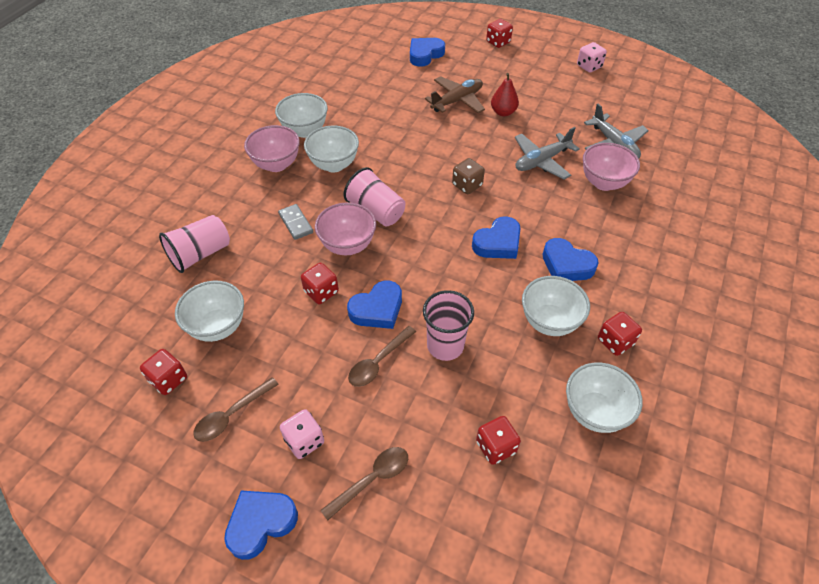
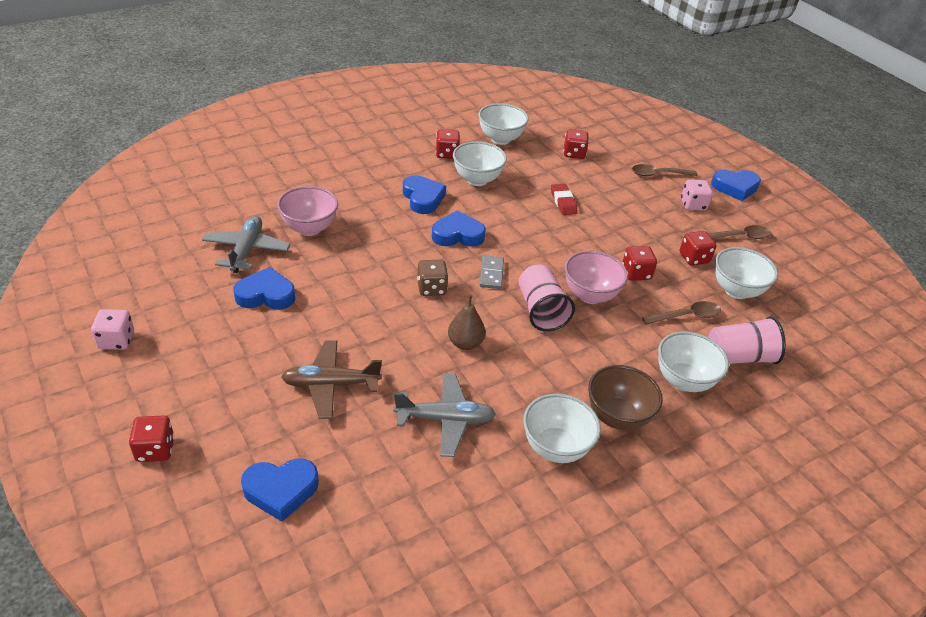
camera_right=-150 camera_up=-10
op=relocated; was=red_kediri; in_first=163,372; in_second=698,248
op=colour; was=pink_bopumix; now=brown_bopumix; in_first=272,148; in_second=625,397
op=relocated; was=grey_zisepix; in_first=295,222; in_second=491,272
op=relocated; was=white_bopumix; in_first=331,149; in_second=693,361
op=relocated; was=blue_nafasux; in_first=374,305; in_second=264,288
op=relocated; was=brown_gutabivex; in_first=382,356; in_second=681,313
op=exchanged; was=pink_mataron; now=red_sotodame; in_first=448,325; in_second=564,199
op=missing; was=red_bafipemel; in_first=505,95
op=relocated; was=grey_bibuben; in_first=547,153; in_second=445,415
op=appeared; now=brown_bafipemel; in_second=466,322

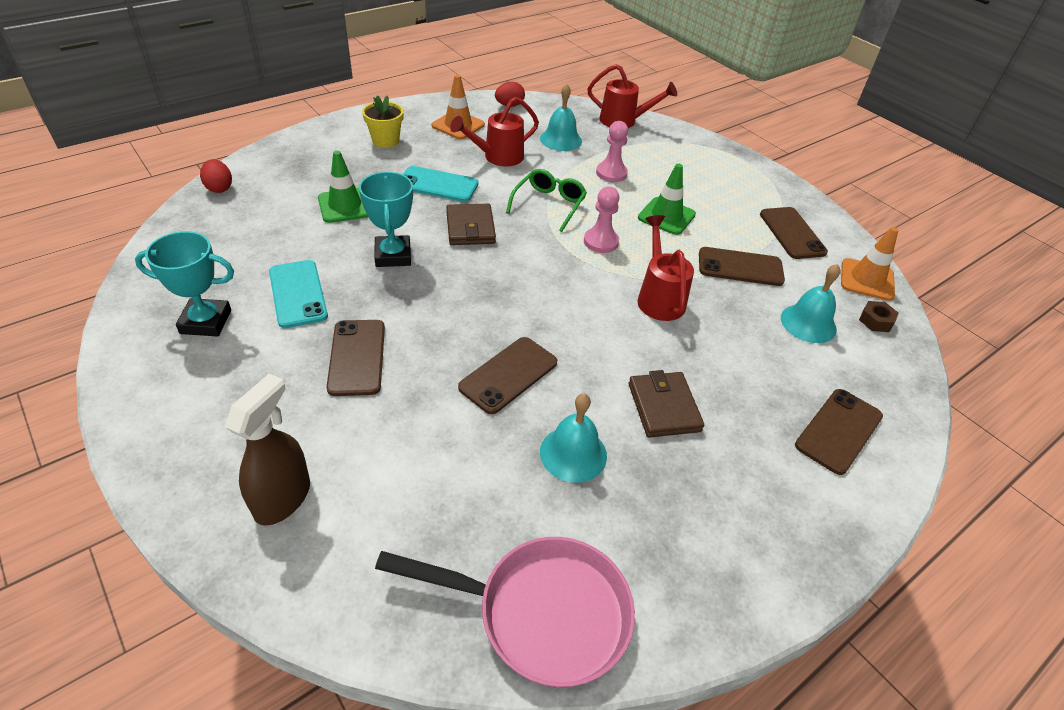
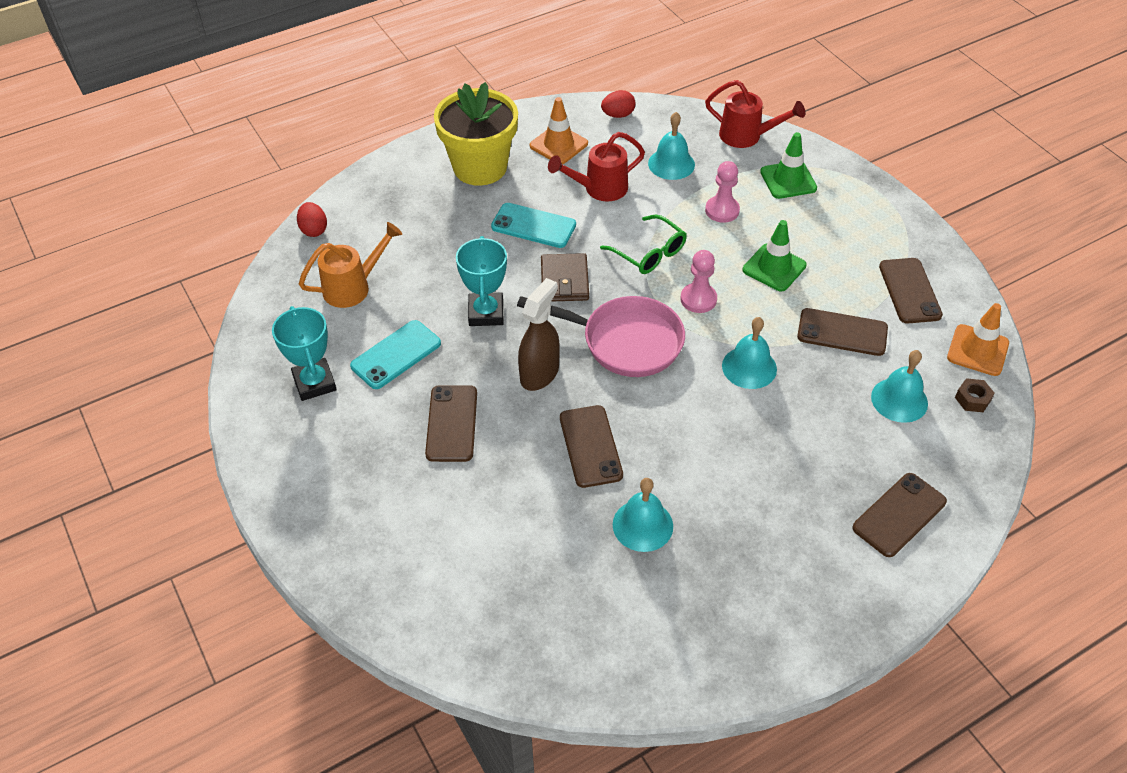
camera_right=10 camera_up=5
op=spun; was=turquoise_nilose; in_first=184,284; in_second=304,353; clockwise=60
op=relocated; was=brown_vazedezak; in_first=267,449; in_second=539,334
op=spun; was=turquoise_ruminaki; in_first=298,294; in_second=395,354; clockwise=60
op=relocated; was=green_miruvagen; in_first=343,187; in_second=788,165
op=size; was=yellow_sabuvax; in_first=383,121; in_second=476,134; ratio=1.9
op=relocated; was=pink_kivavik; in_first=505,612; in_second=601,336
op=spun; was=brown_ruminaki; in_first=507,375; in_second=591,446; clockwise=-60
op=spun; was=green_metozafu; in_first=546,200; in_second=643,244; clockwise=105
op=missing; was=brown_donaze; in_first=666,404
op=exchanged; was=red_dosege; now=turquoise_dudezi; in_first=666,268; in_second=749,353
op=appeared; now=orange_dosege; in_second=350,265

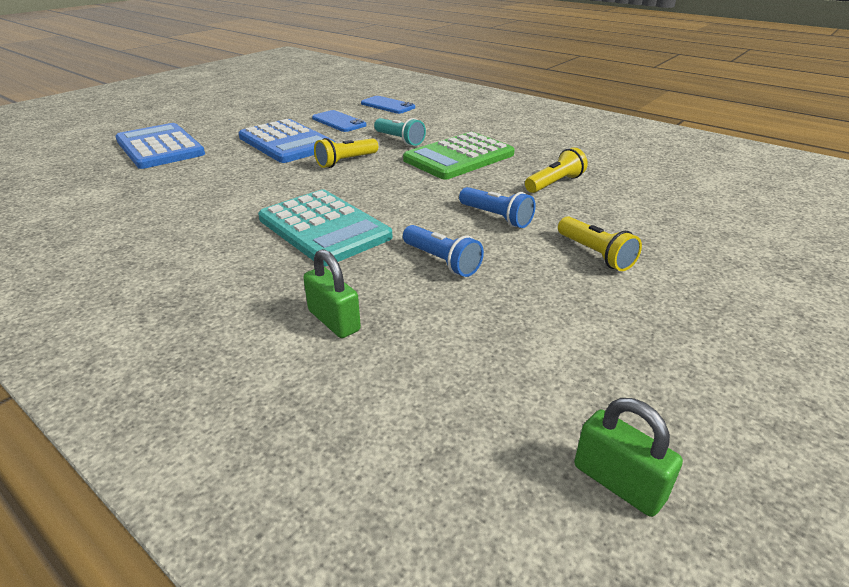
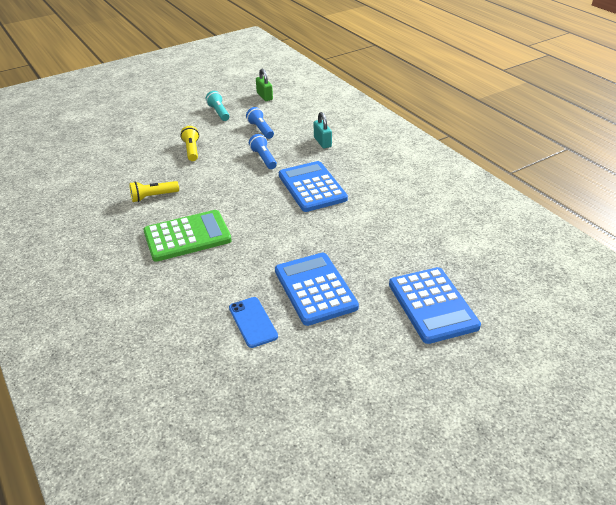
camera_right=-160 camera_up=5
op=colour; was=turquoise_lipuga; now=blue_lipuga; in_first=325,227; in_second=313,186
op=colour; was=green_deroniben; now=turquoise_deroniben; in_first=332,293; in_second=323,130
op=missing; was=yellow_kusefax; in_first=346,153
op=missing; was=blue_ruminaki; in_first=388,105
op=relocated; was=turquoise_kusefax; in_first=400,132; in_second=217,106
op=relocated; was=blue_kusefax; in_first=497,207; in_second=260,123

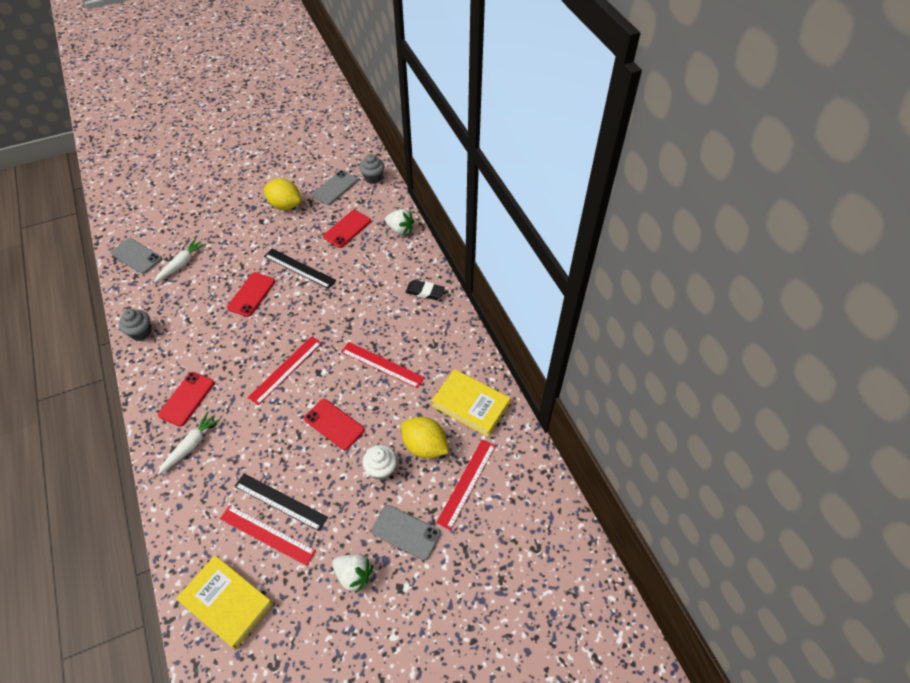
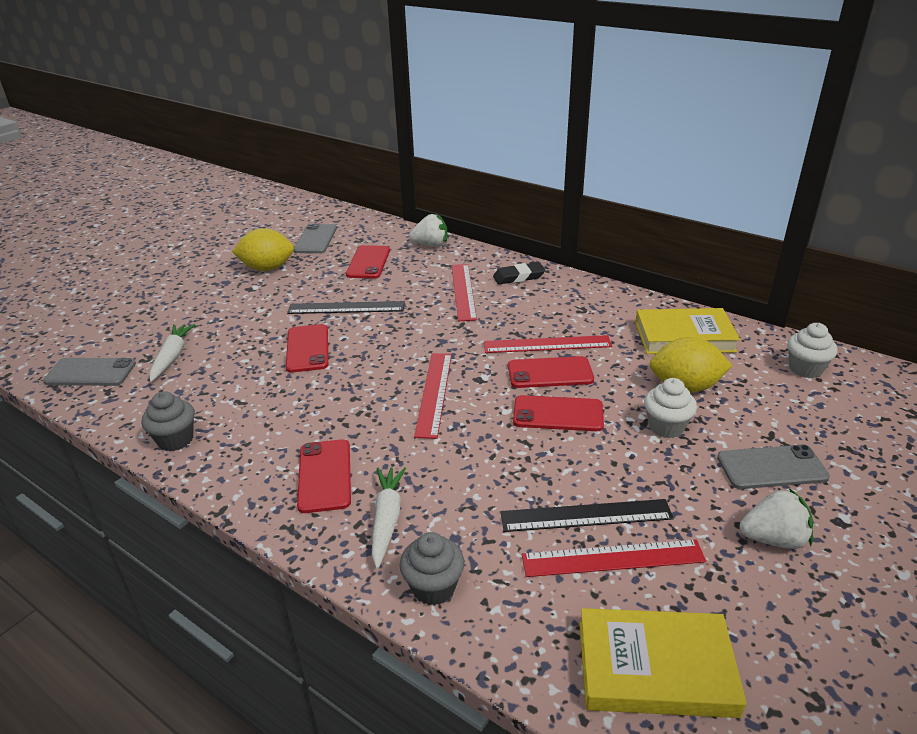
camera_right=-30 camera_up=-20
op=relocated; was=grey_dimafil; in_first=371,169; in_second=432,568
op=relocated; was=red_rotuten; in_first=466,484; in_second=464,292
op=appeared; now=red_ruminaki; in_second=551,372
op=appeared; now=white_dimafil; in_second=812,350

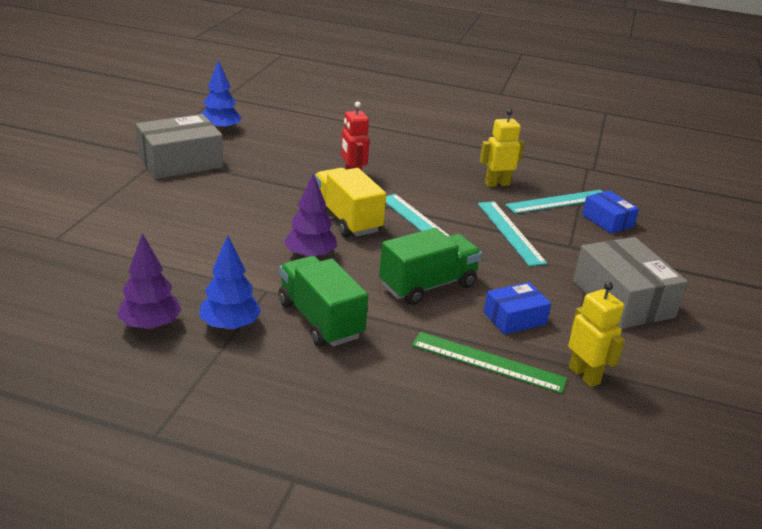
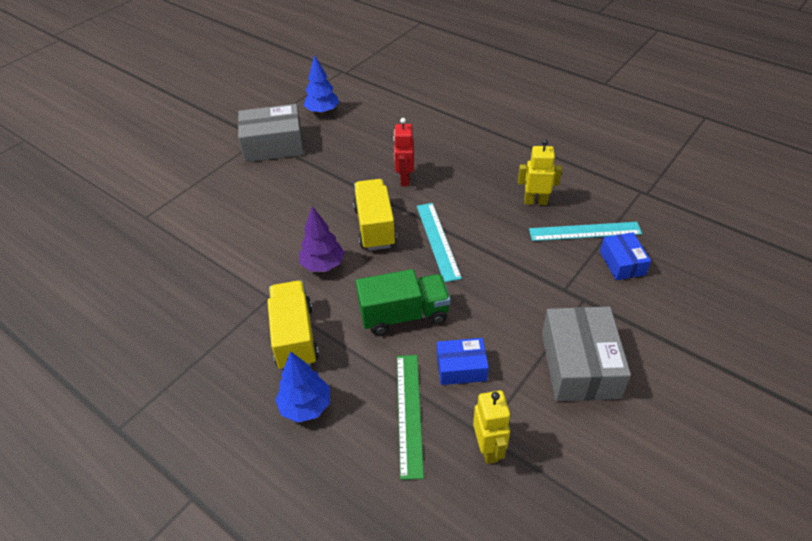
camera_right=25 camera_up=15
op=missing; was=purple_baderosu; in_first=149,281
op=relocated; was=blue_baderosu; in_first=230,283; in_second=302,387
op=colour; was=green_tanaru; now=yellow_tanaru; in_first=323,301; in_second=293,325
op=spun; was=green_rotuten; in_first=489,363; in_second=410,417; clockwise=45
op=missing; was=turquoise_rotuten; in_first=512,233

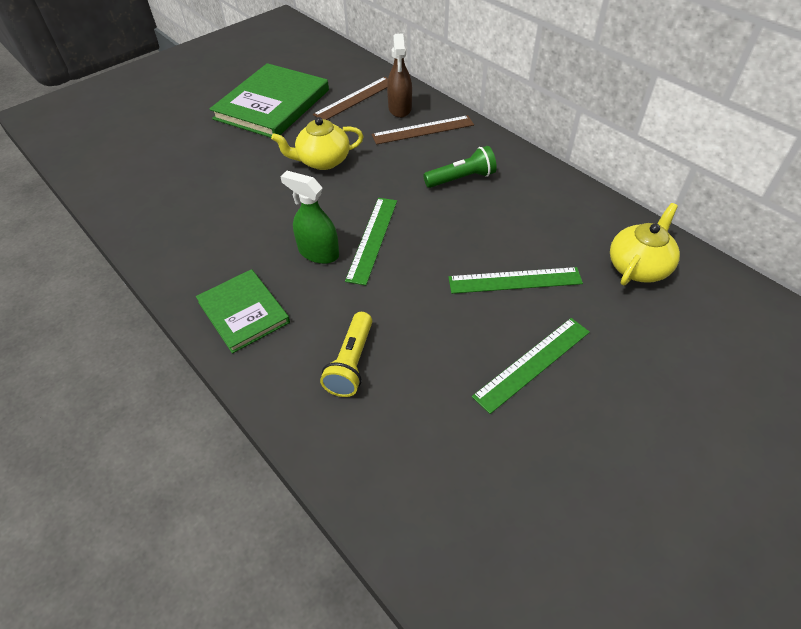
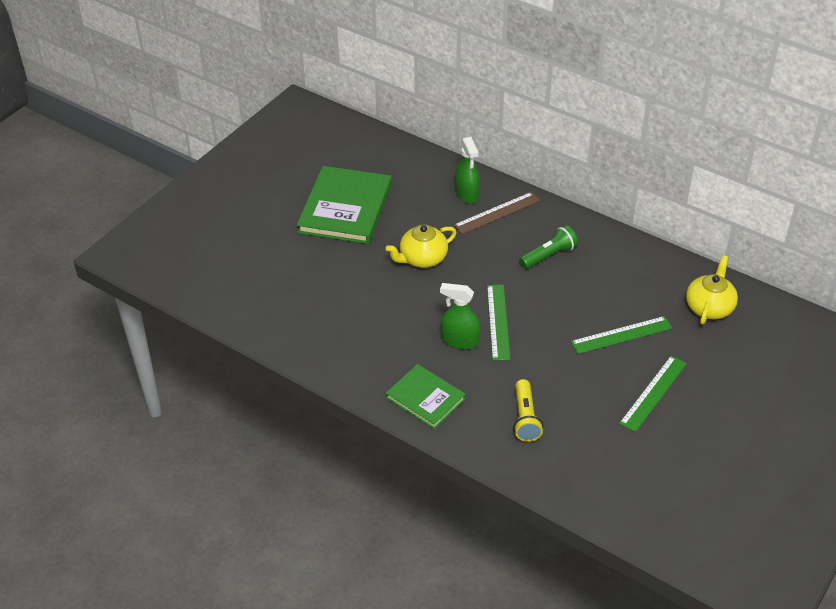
camera_right=-15 camera_up=-5
op=missing; was=brown_rotuten; in_first=350,98
op=colour; was=brown_vazedezak; now=green_vazedezak; in_first=399,75; in_second=467,170

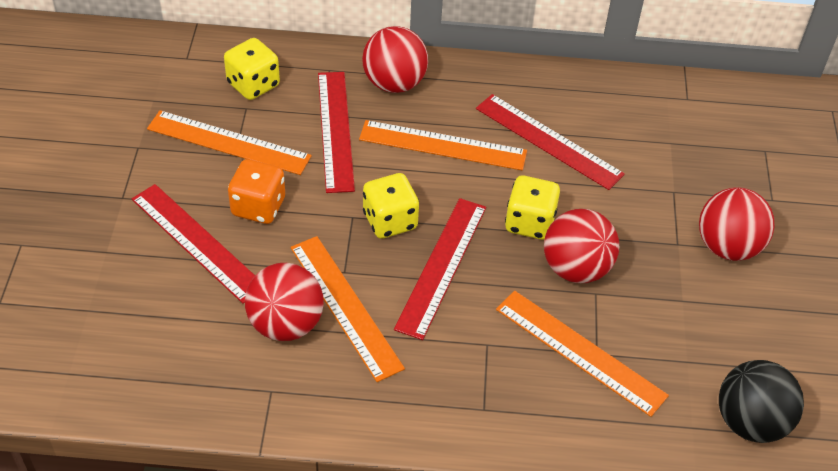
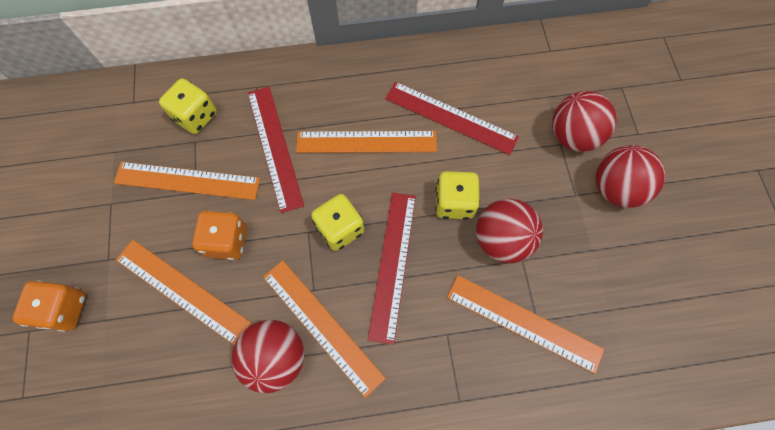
camera_right=-10 camera_up=20
op=colour; was=red_rotuten; now=orange_rotuten; in_first=193,244; in_second=183,292
op=relocated; was=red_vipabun; in_first=395,59; in_second=584,121
op=missing; was=black_vipabun; in_first=761,401
op=appeared; now=orange_kediri; in_second=49,306

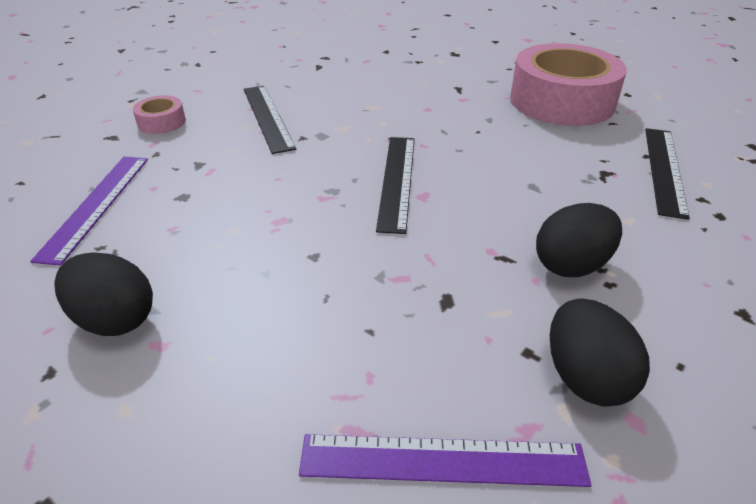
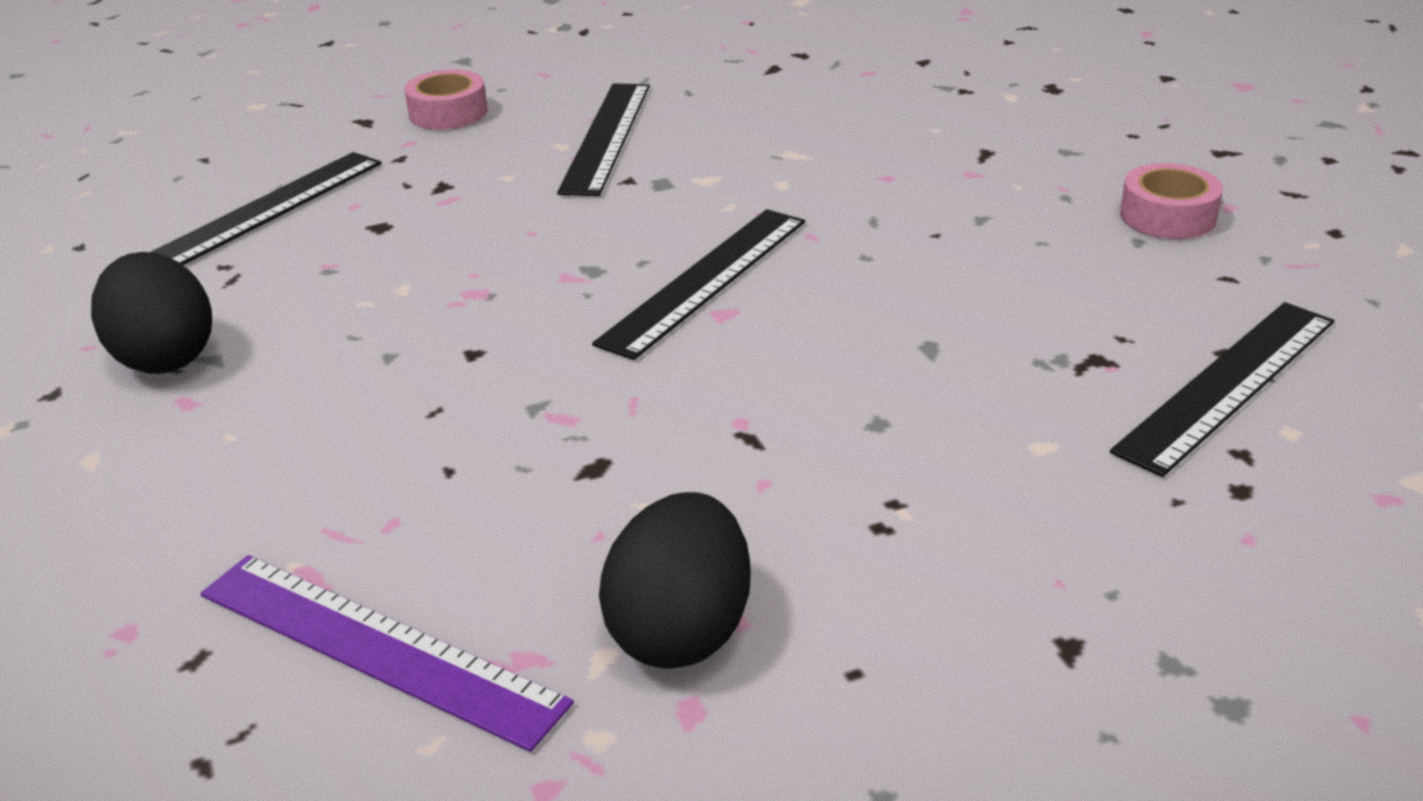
camera_right=30 camera_up=-5
op=colour; was=purple_rotuten; now=black_rotuten; in_first=89,211; in_second=266,208
op=size; was=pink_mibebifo; in_first=568,84; in_second=1171,201; ratio=0.43
op=missing; was=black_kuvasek; in_first=579,240

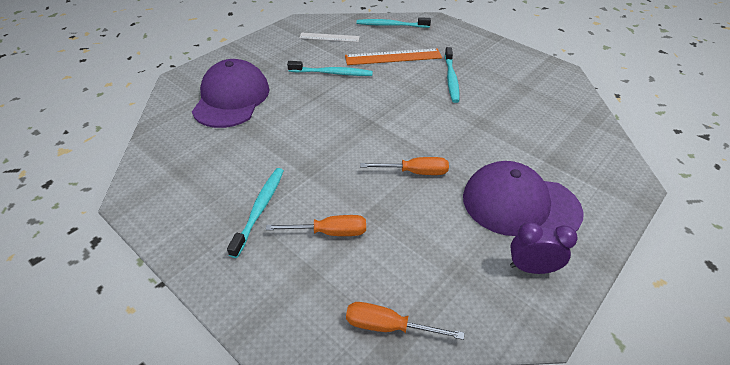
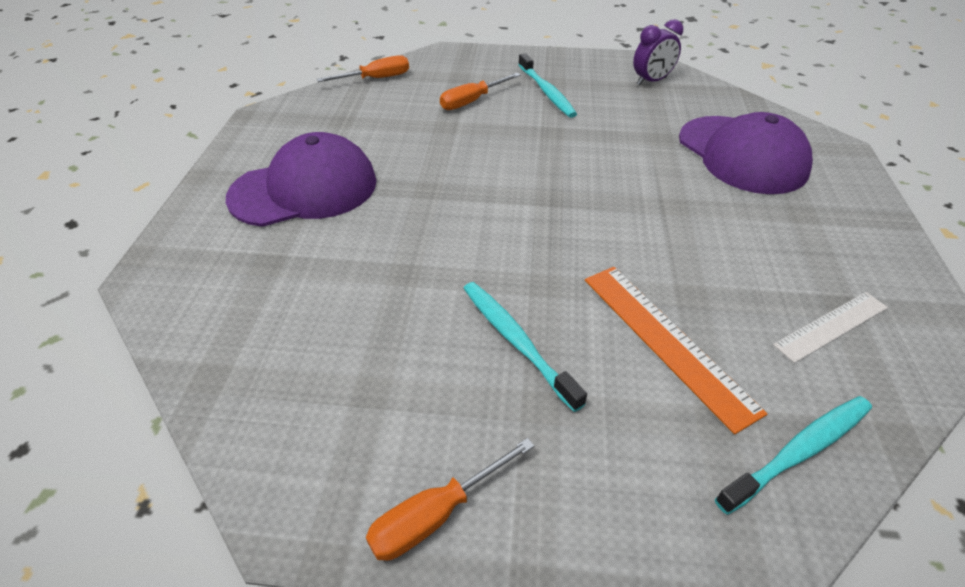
camera_right=145 camera_up=0
op=missing; was=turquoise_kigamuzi; in_first=330,68
op=spun; was=orange_rotuten; in_first=393,56; in_second=676,351; clockwise=-75
op=relocated; was=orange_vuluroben; in_first=404,166; in_second=450,499
op=relocated; was=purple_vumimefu; in_first=544,248; in_second=658,52

